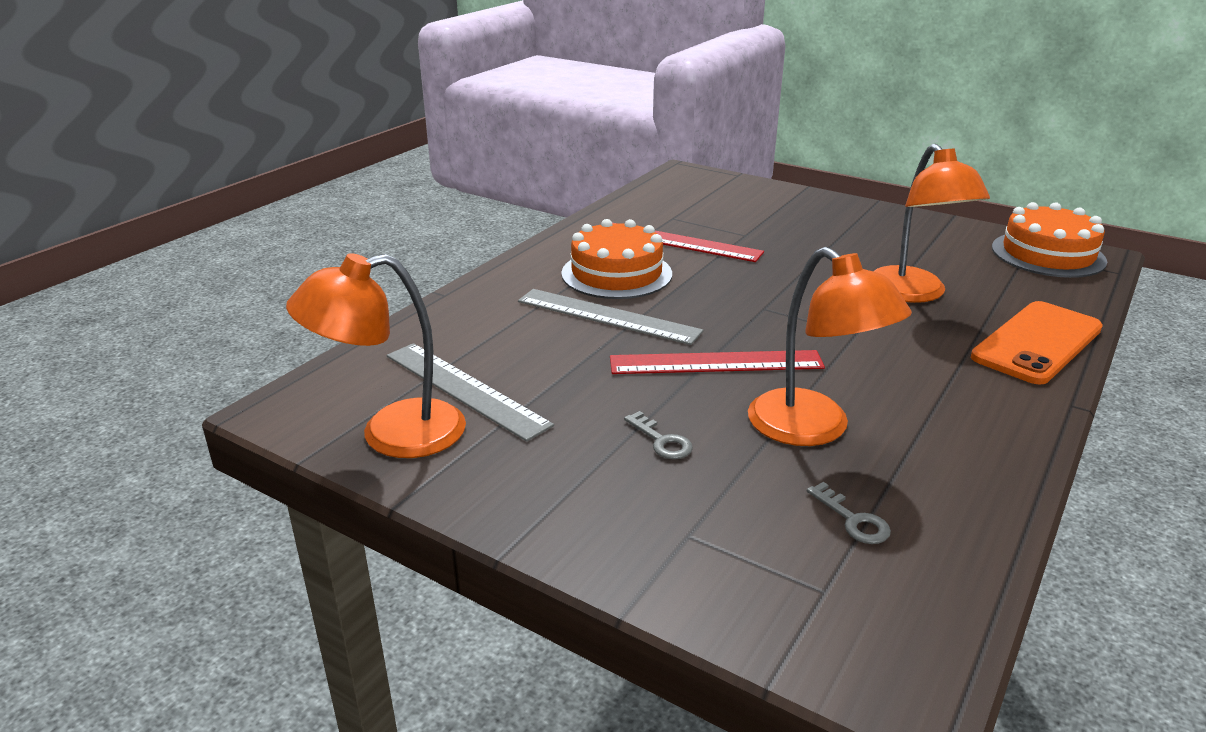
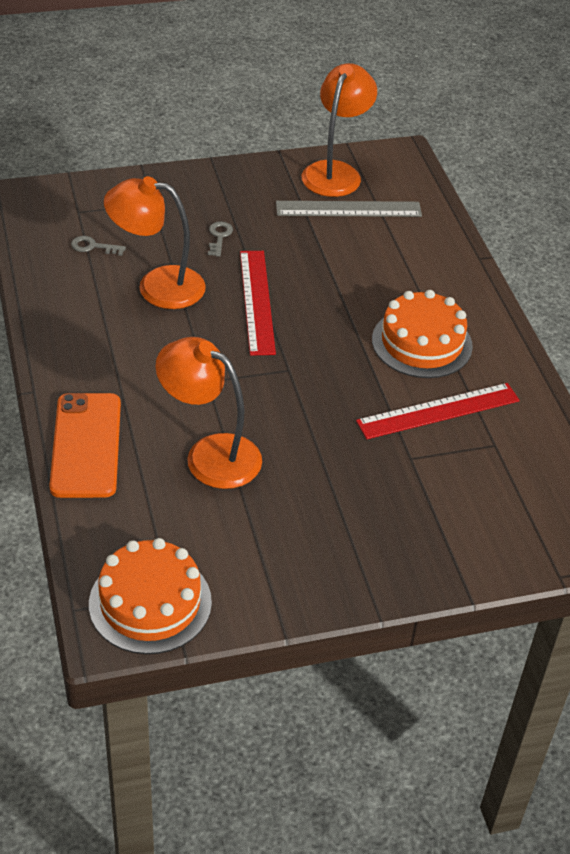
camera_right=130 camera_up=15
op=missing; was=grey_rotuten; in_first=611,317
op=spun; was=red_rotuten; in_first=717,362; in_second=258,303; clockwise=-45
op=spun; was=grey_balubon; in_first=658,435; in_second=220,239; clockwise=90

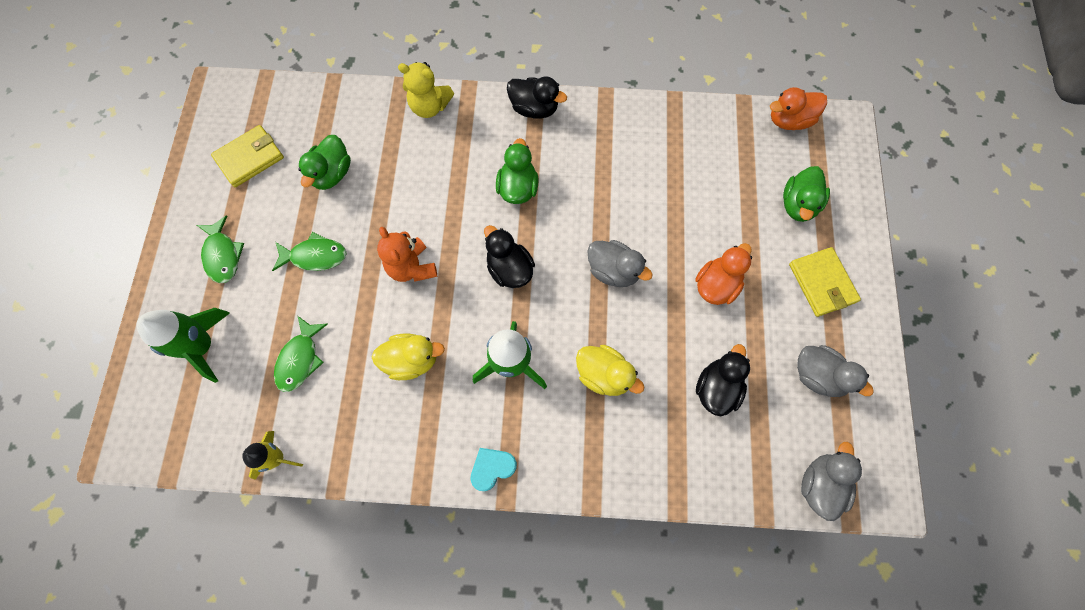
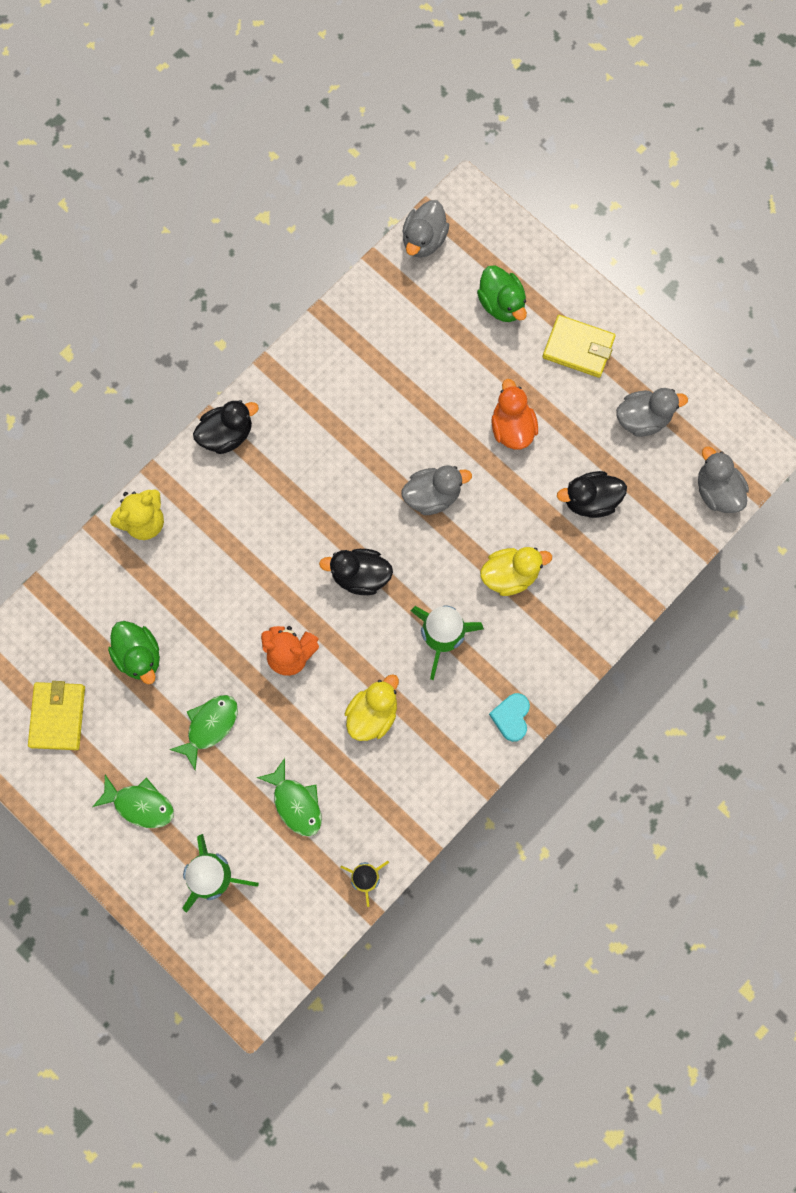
camera_right=-50 camera_up=5
op=missing; was=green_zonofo; in_first=517,171
op=spun; was=black_zonofo; in_first=723,380; in_second=592,494; clockwise=-75
op=colour; was=orange_zonofo; now=grey_zonofo; in_first=798,108; in_second=425,229

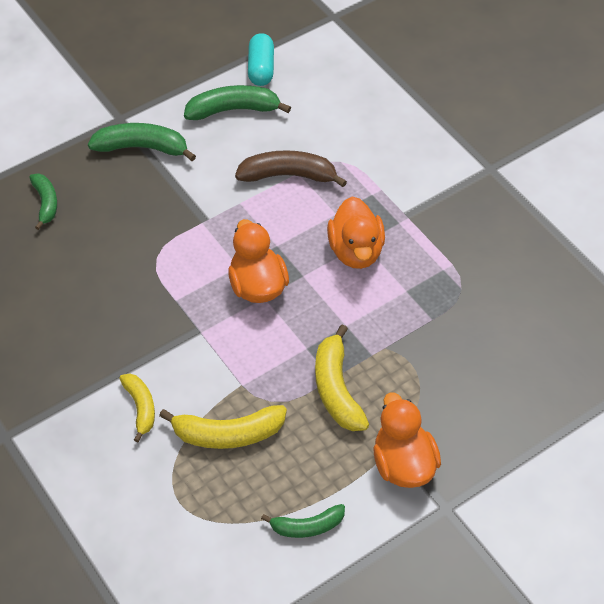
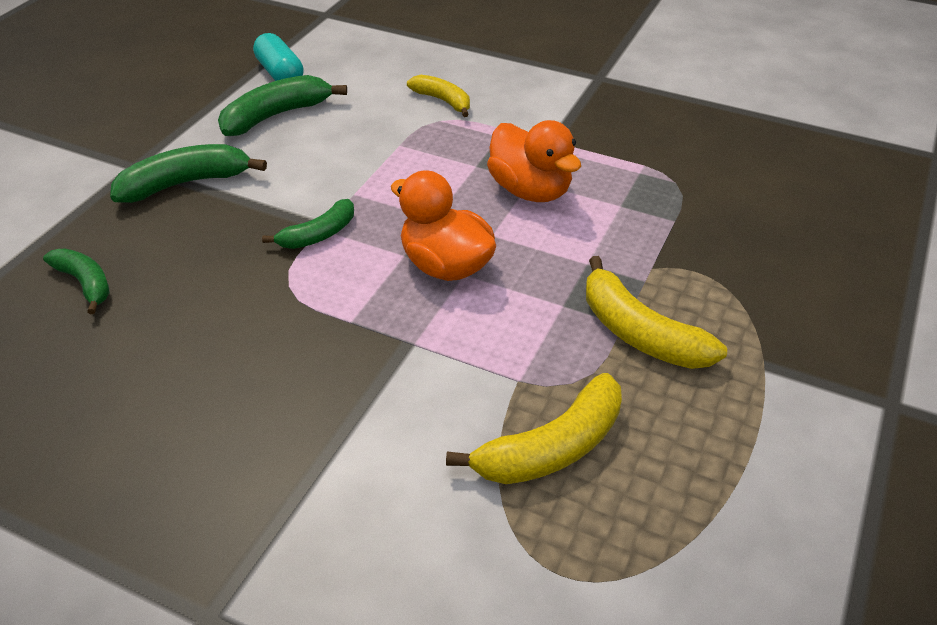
camera_right=-30 camera_up=-10
op=relocated; was=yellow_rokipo; in_first=137,407; in_second=438,96
op=missing; was=brown_rokipo; in_first=291,168
op=relocated; was=green_rokipo; in_first=303,521; in_second=308,224
op=missing; was=orange_zonofo; in_first=407,440

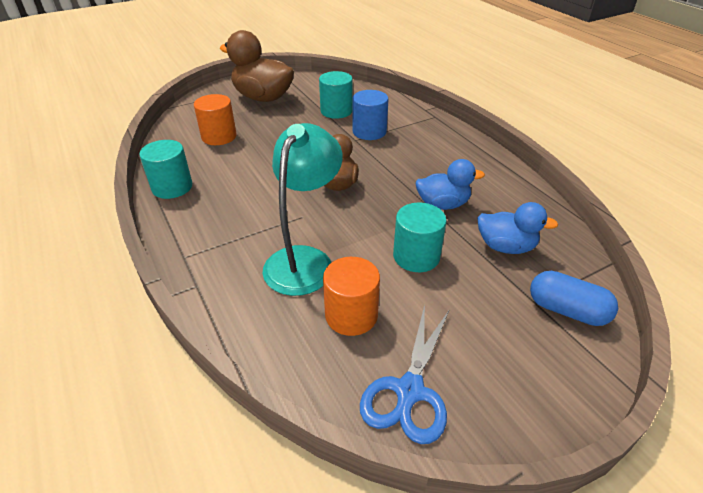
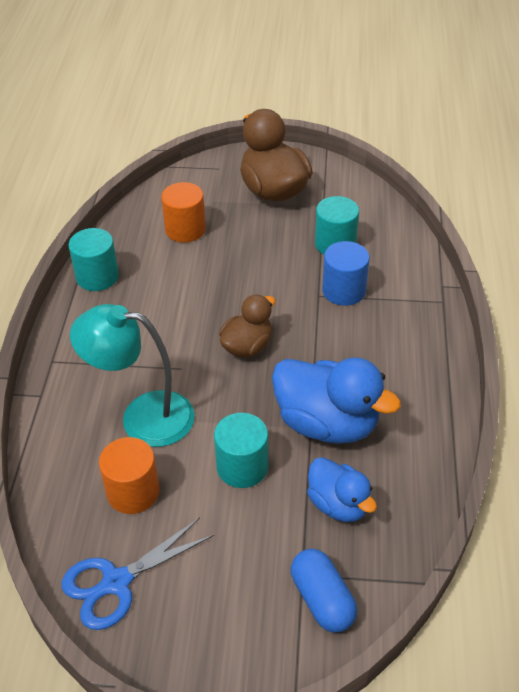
camera_right=35 camera_up=5
op=spun; was=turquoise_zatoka; in_first=303,209; in_second=132,375; clockwise=-135
op=size; was=blue_zonofo; in_first=450,184; in_second=336,401; ratio=1.66

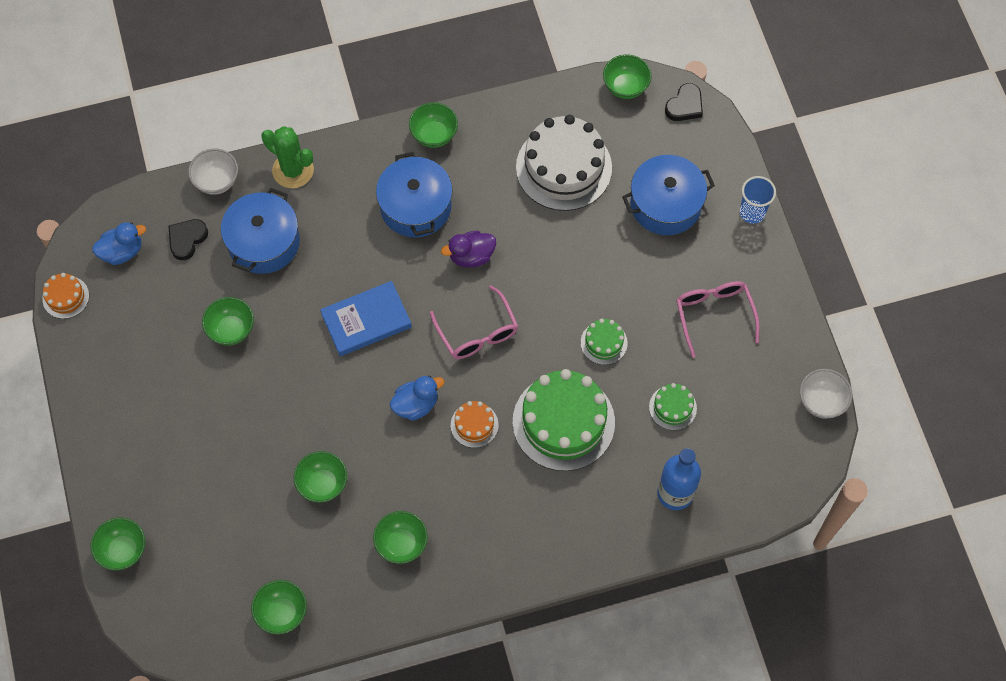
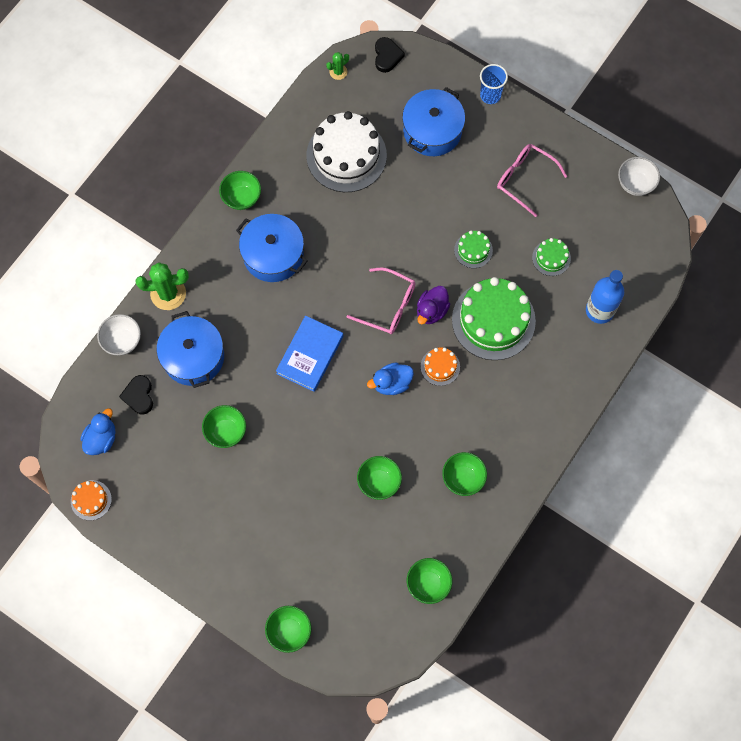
camera_right=-40 camera_up=5
op=spun; was=blue_zonofo; in_first=417,398; in_second=390,378; clockwise=-135
op=relocated; was=purple_zonofo; in_first=468,249; in_second=433,305
op=exchanged; was=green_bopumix; now=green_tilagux; in_first=627,76; in_second=337,66

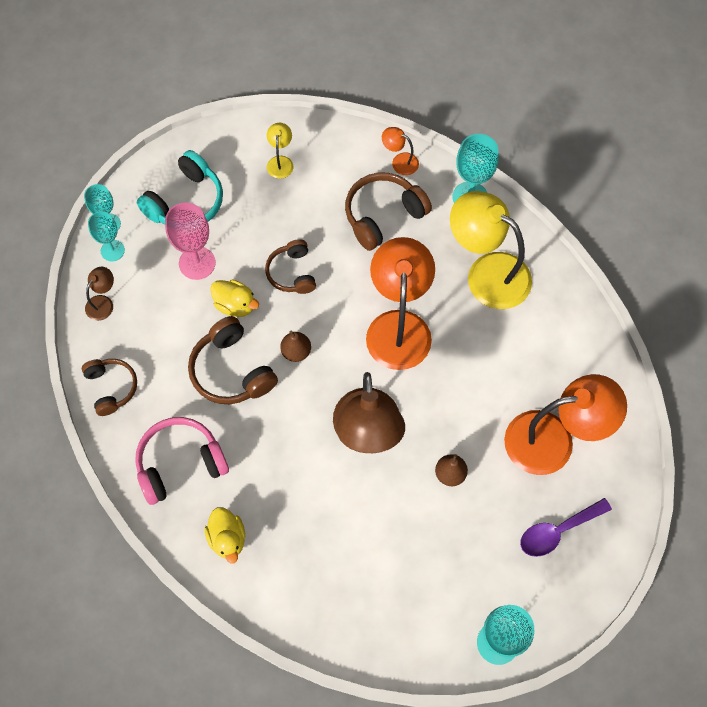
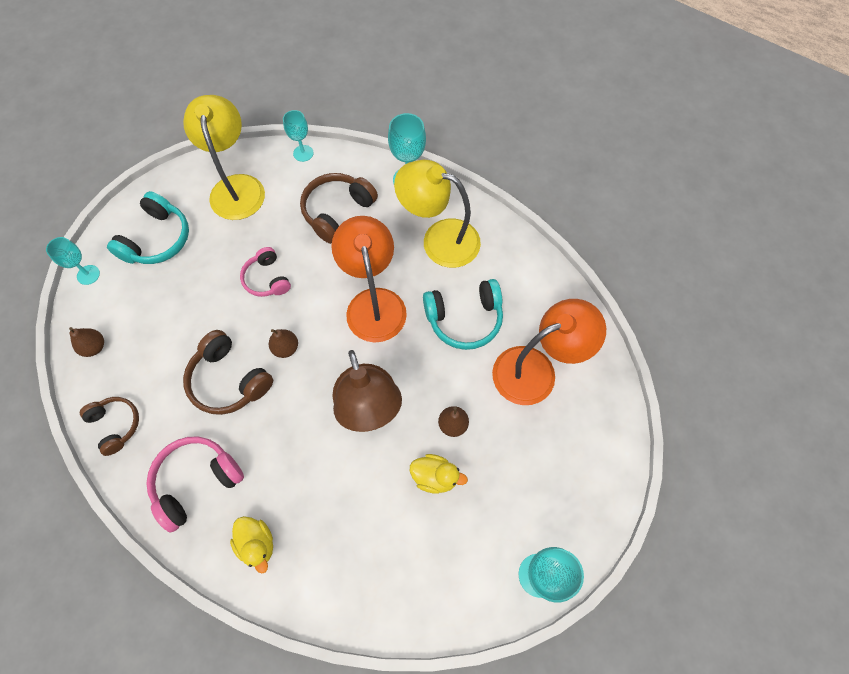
camera_right=-15 camera_up=0
op=exchanged; was=brown_zatoka; now=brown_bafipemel; in_first=99,294; in_second=86,342
op=relocated; was=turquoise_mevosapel; in_first=106,236; in_second=298,136
op=missing; was=pink_mevosapel; in_first=190,241
op=relocated; was=yellow_zonofo; in_first=234,298; in_second=439,474
op=colour; was=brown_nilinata; now=pink_nilinata; in_first=290,266; in_second=265,272
op=size; was=yellow_zatoka; in_first=280,151; in_second=224,157; ratio=2.29
op=missing; was=orange_zatoka; in_first=400,151
op=missing; was=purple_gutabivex; in_first=566,527
op=appeared; now=turquoise_nilinata; in_second=463,314

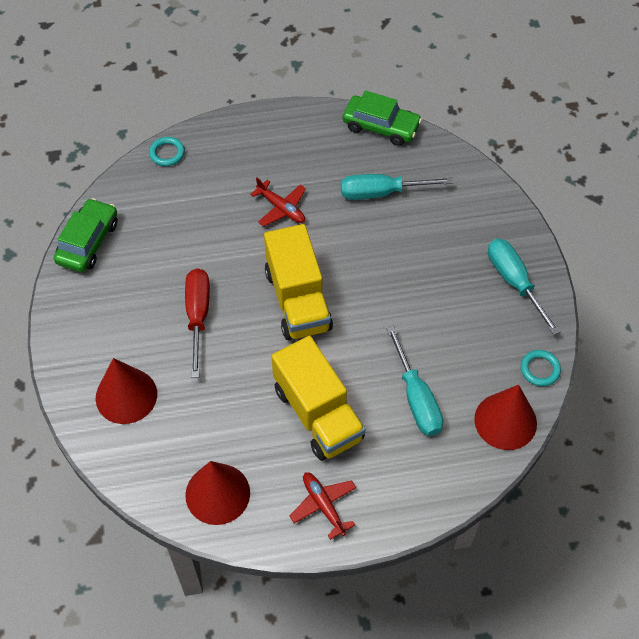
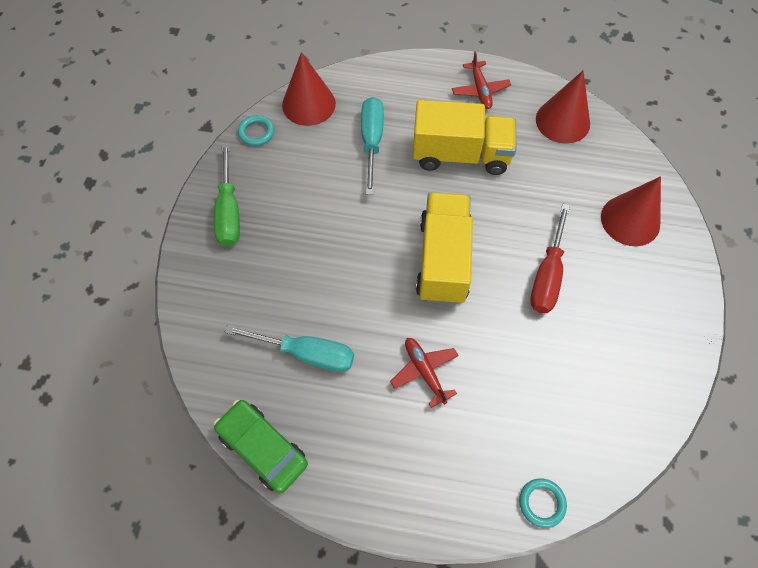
camera_right=-160 camera_up=5
op=missing; was=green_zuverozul; in_first=86,235
op=spun; was=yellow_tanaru; in_first=318,398; in_second=464,137; clockwise=105
op=colour; was=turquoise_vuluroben; now=green_vuluroben; in_first=524,287; in_second=227,195

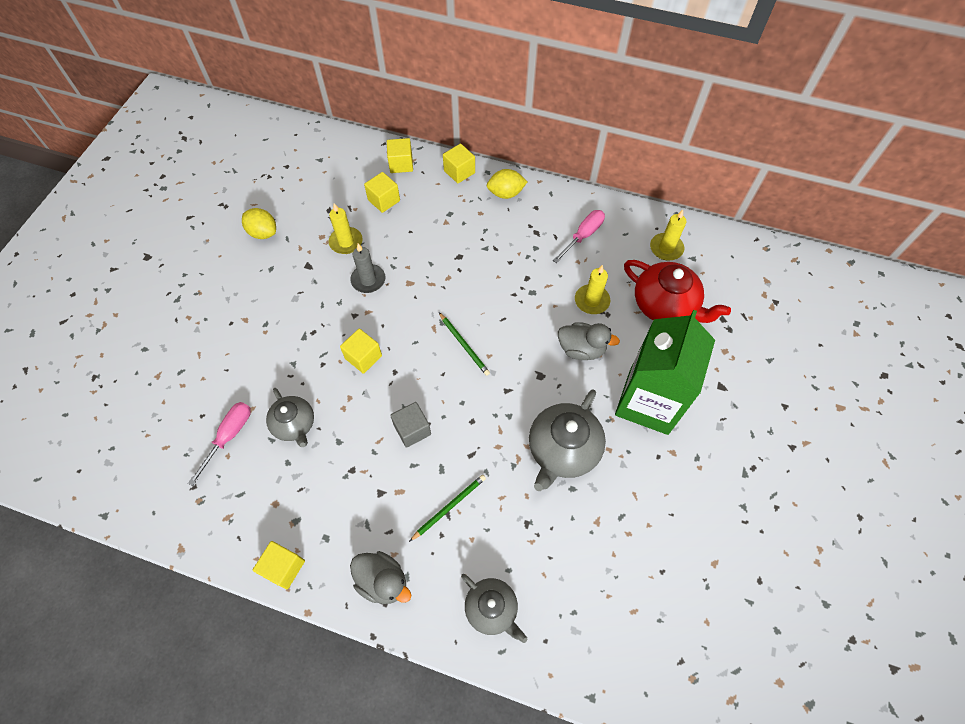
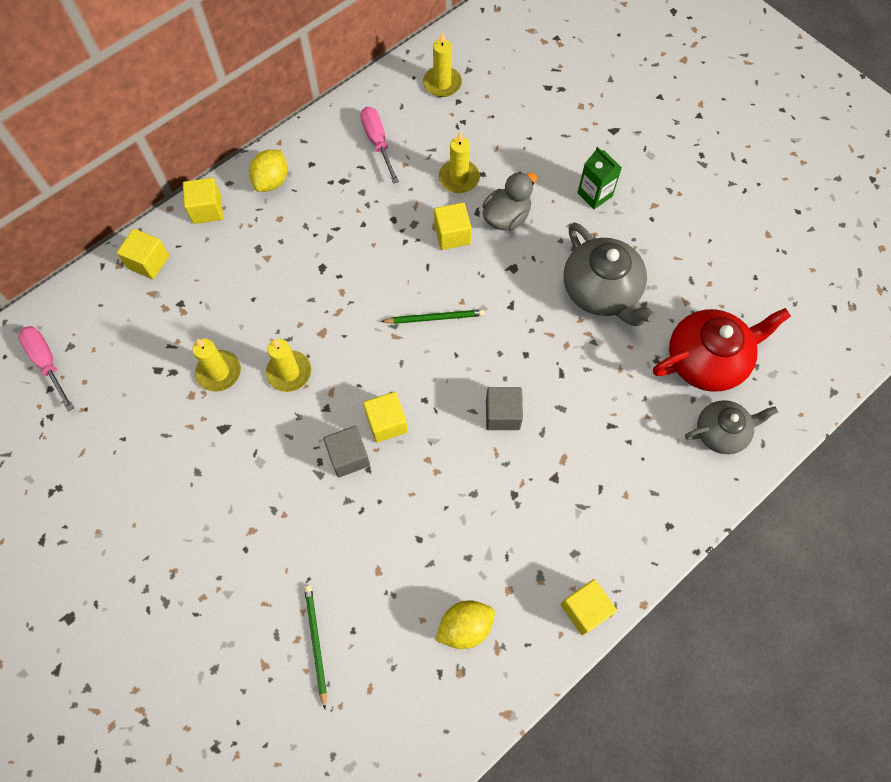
camera_right=-60 camera_up=5
op=relocated; was=pink_vuluroben; in_first=219,444; in_second=46,368
op=relocated; was=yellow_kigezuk; in_first=259,223; in_second=465,625
op=missing; was=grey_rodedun; in_first=290,417
op=colour; was=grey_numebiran; now=yellow_numebiran; in_first=367,268; in_second=288,365
op=missing; was=grey_zonofo; in_first=381,577
op=relocated; was=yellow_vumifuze; in_first=382,192; in_second=453,226
op=relocated; was=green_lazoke; in_first=447,508; in_second=315,647
op=size; was=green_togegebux; in_first=665,372; in_second=599,178; ratio=0.43
op=relocated; was=red_rodedun; in_first=677,291; in_second=722,350
op=appeared; now=grey_vumifuze; in_second=346,451

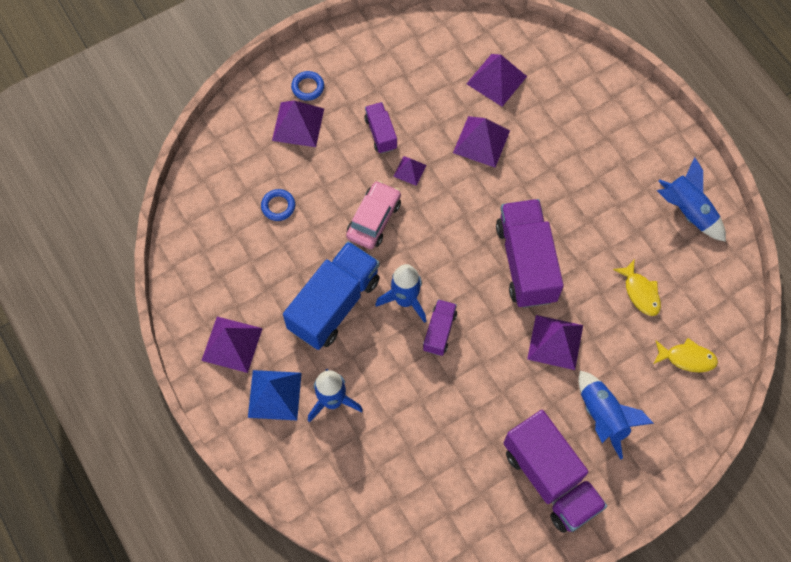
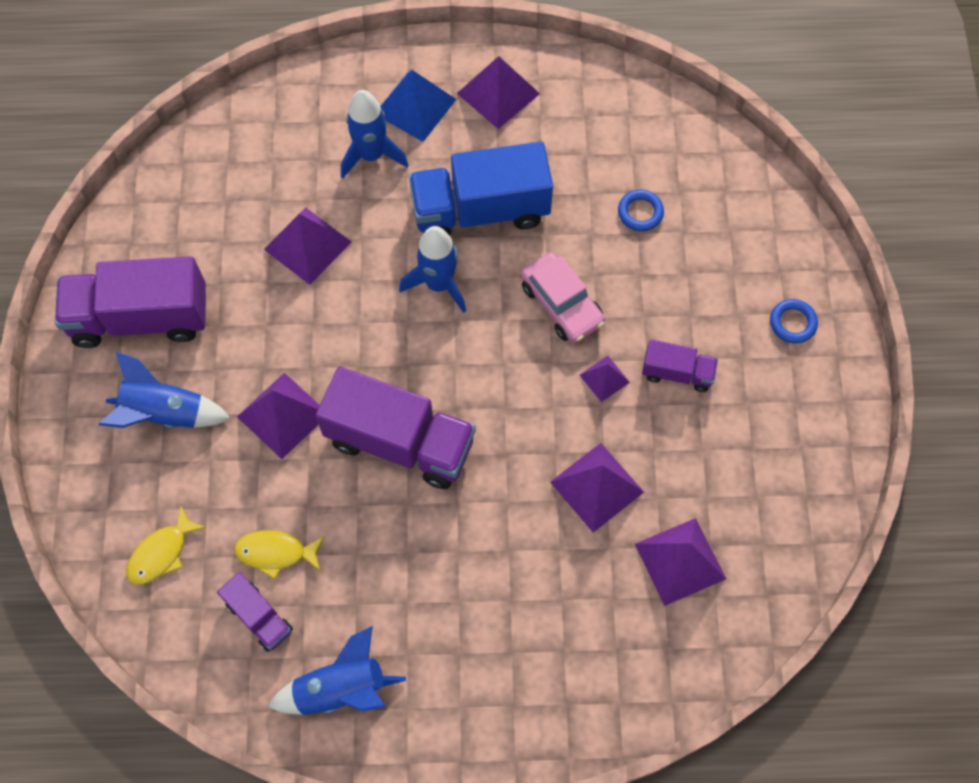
camera_right=120 camera_up=0
op=relocated; was=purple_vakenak; in_first=298,123; in_second=307,246
op=spun; was=blue_tanaru; in_first=331,295; in_second=481,188; clockwise=105
op=relocated; was=purple_tanaru; in_first=440,327; in_second=255,612

